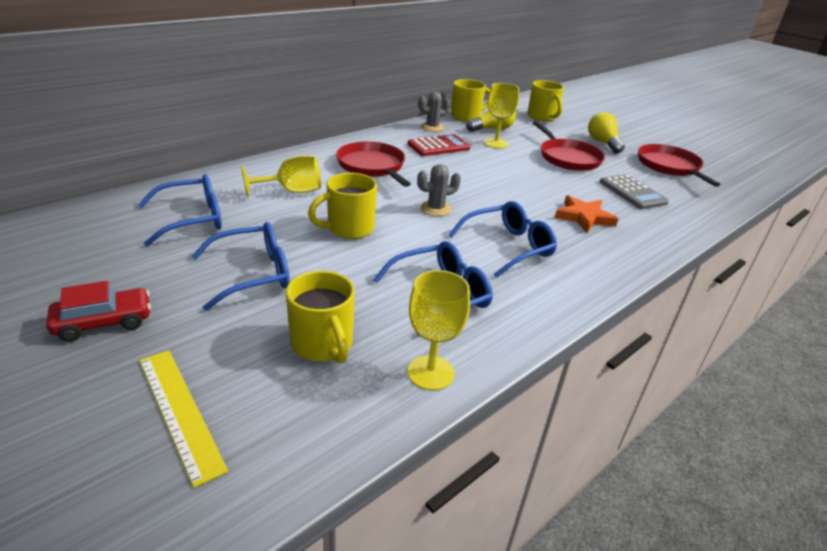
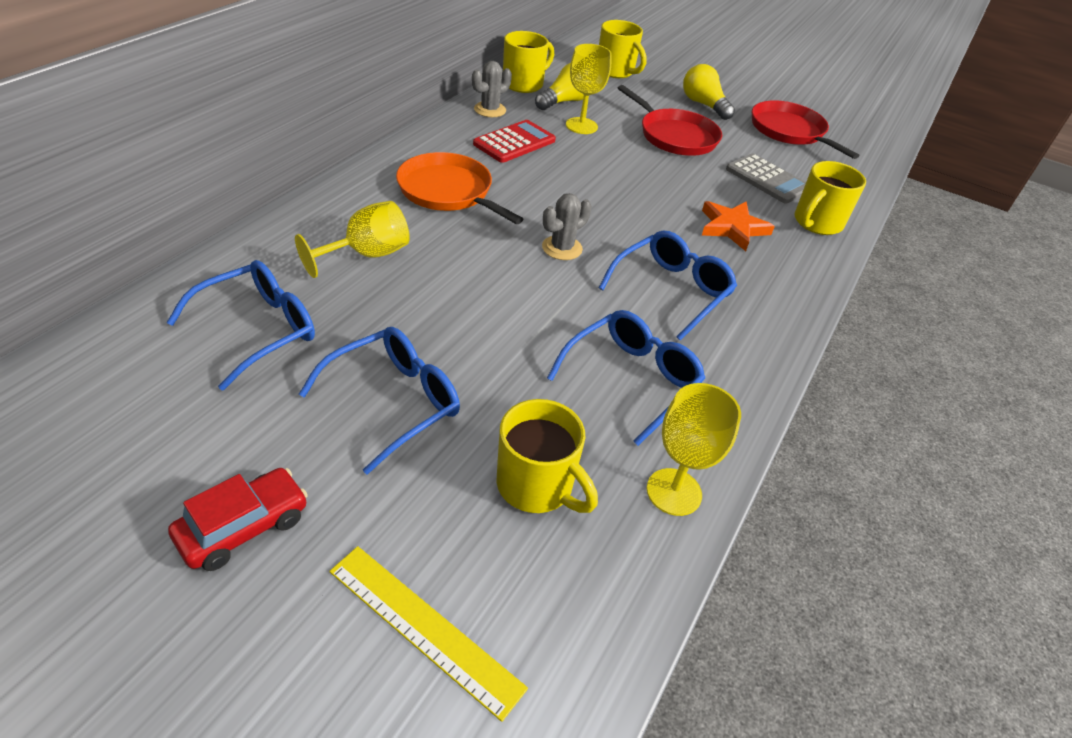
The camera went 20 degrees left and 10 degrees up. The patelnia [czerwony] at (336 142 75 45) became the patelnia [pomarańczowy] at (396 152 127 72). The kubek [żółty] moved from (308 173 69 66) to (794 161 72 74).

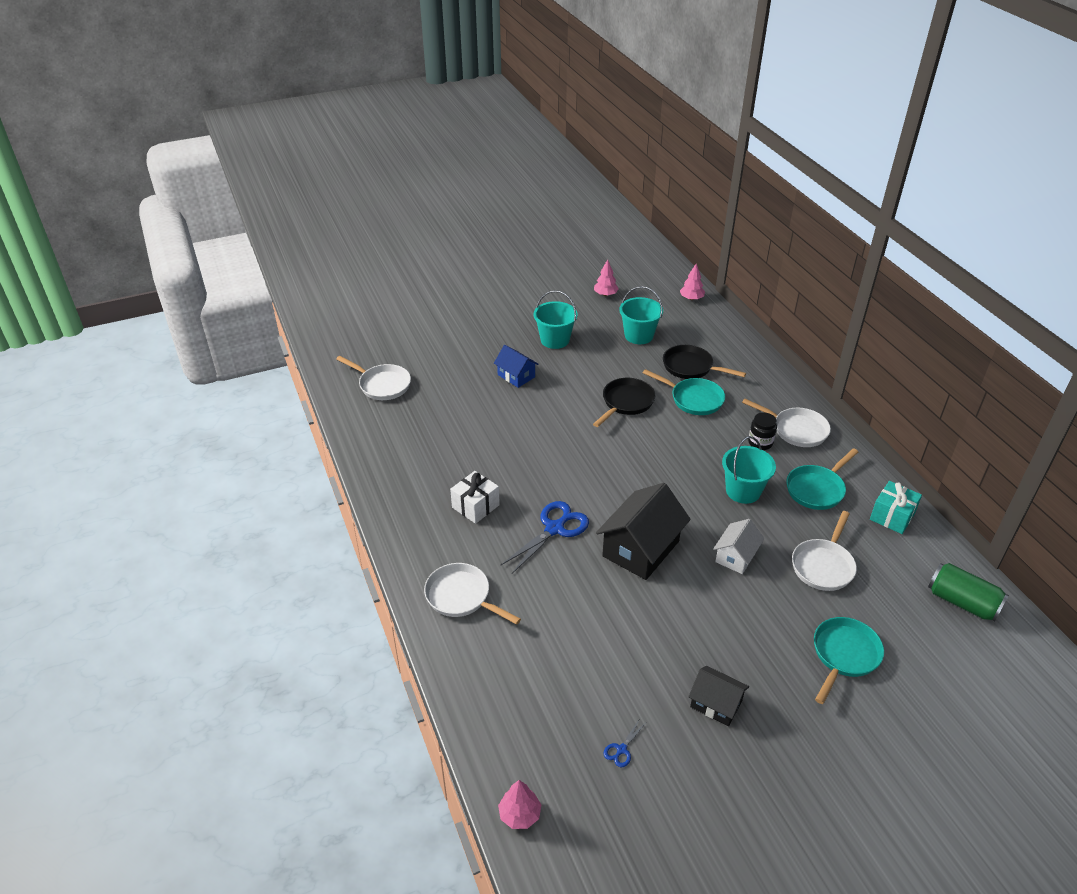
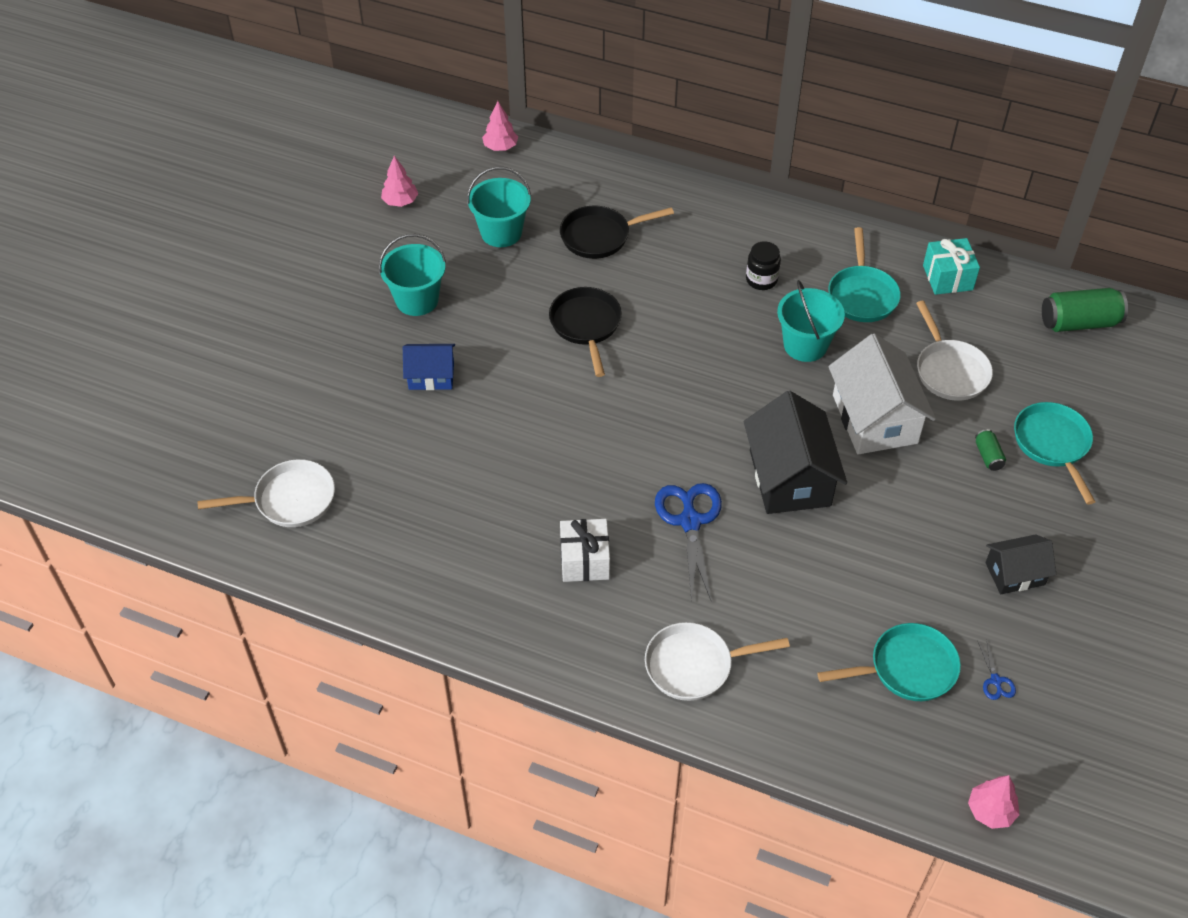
The camera went 45 degrees left and 10 degrees up. The patelnia [turkusowy] moved from (643 369 82 46) to (817 623 144 78). The domek [biały] at (713 519 51 55) changed to 1.76 times the size. The puszka [zielony] at (975 429 31 42) appeared. The patelnia [biały] at (742 398 89 49) disappeared.

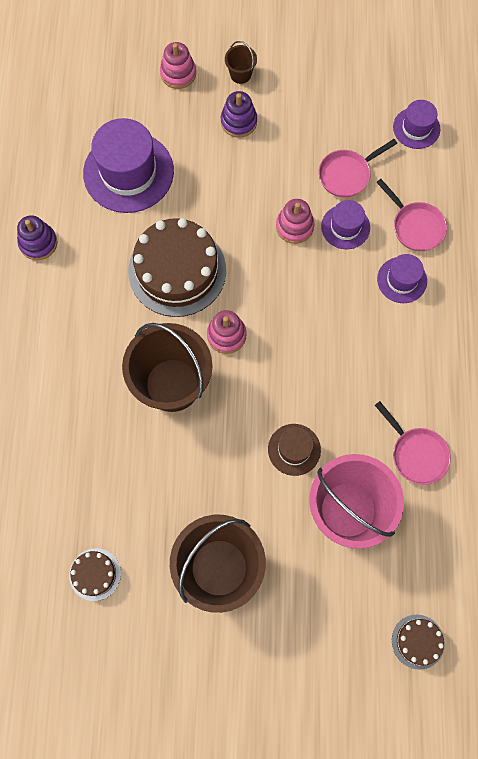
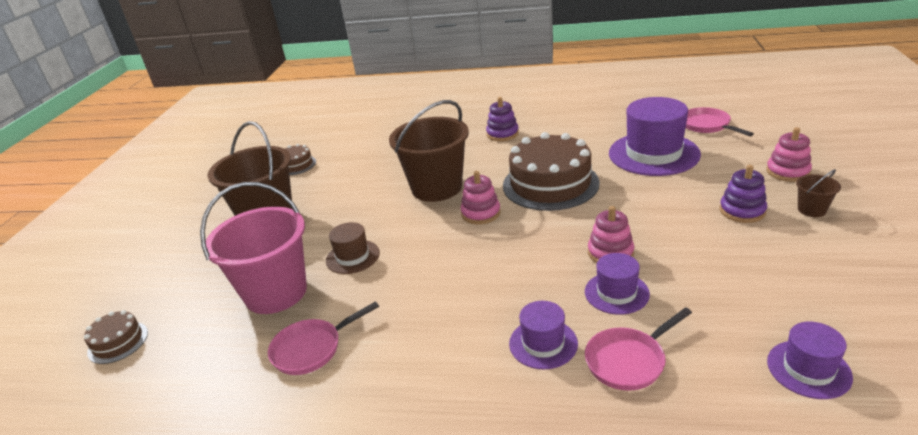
The camera went 100 degrees right and 40 degrees down. The zabawka nakładanka [fioletowy] moved from (17 215 40 45) to (486 97 33 44). The patelnia [różowy] moved from (318 139 79 58) to (686 107 68 29).

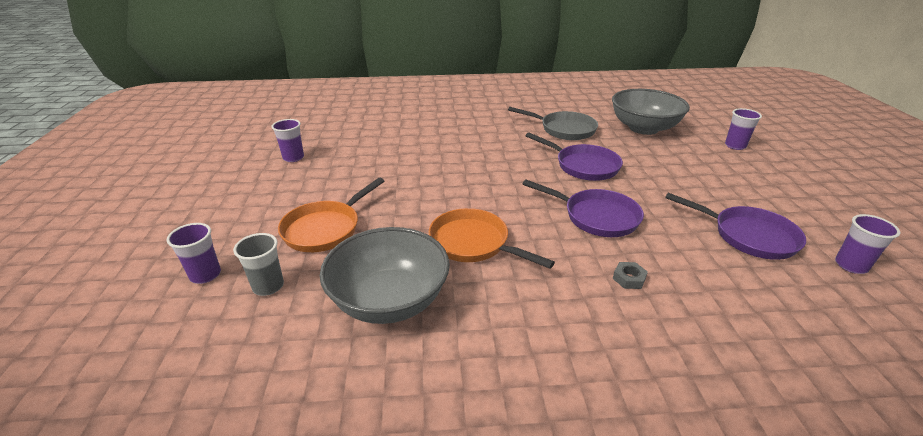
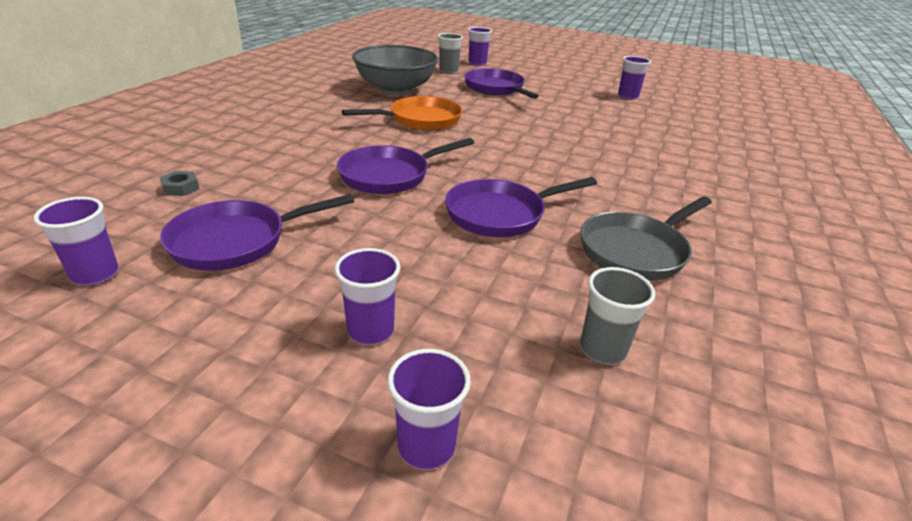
The camera went 115 degrees right and 0 degrees up. The nakrętka [szary] moved from (613 262 35 27) to (160 171 40 25). The szklanka [fioletowy] at (335 248 65 97) appeared. The patelnia [pomarańczowy] at (278 178 106 74) became the patelnia [fioletowy] at (464 68 75 31). The miska [szary] at (612 89 78 46) was replaced by the szklanka [szary] at (580 267 75 97).

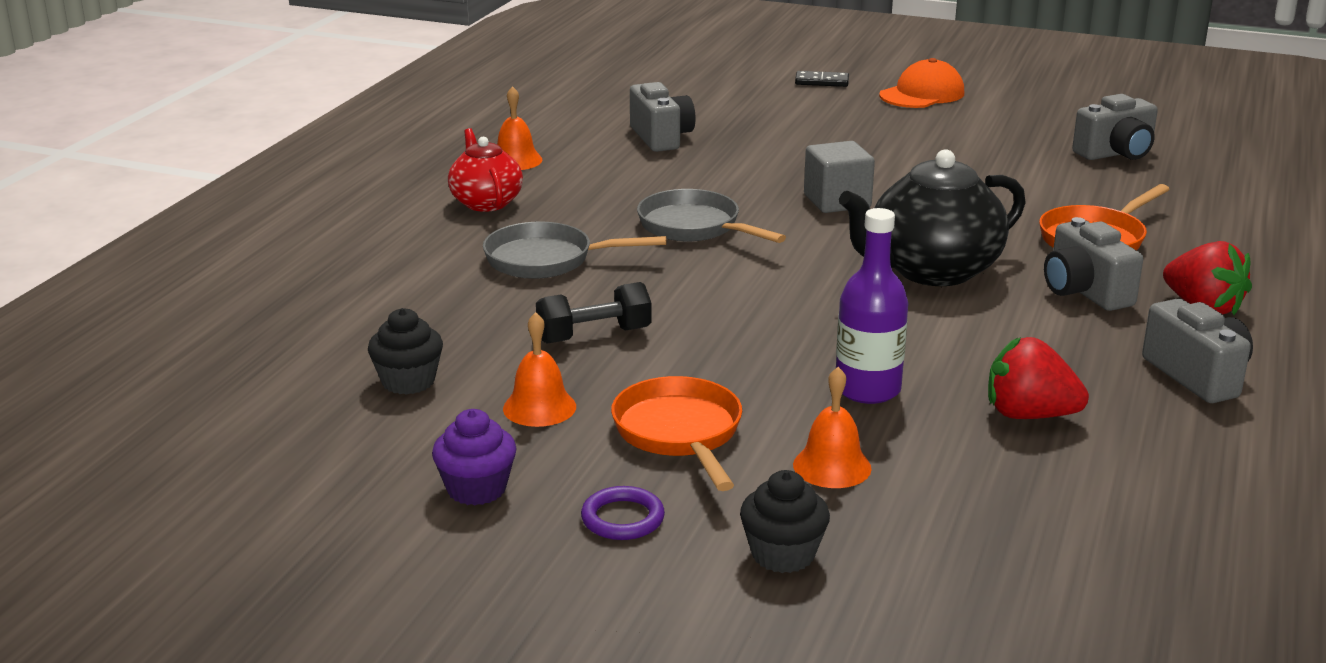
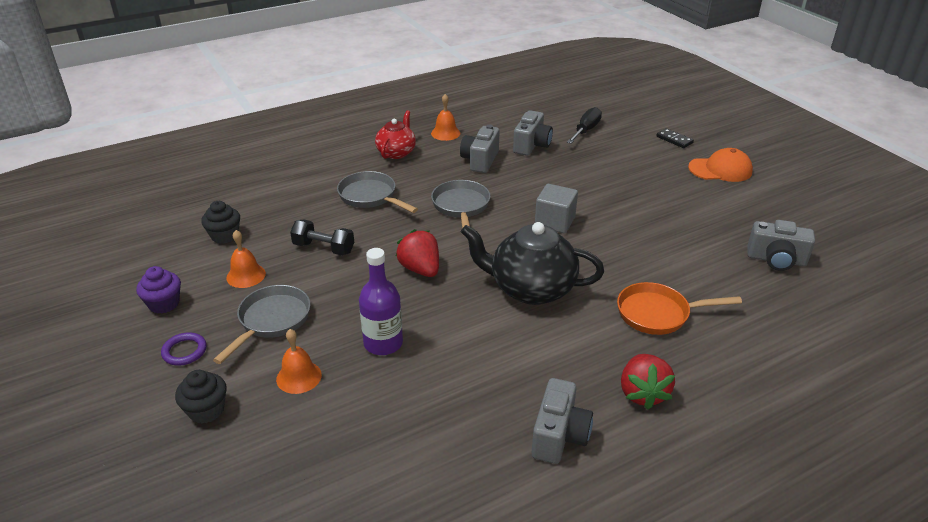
The camera went 40 degrees right and 10 degrees up. The patelnia [pomarańczowy] at (611 376 131 115) became the patelnia [szary] at (213 285 98 79). The truskawka [czerwony] moved from (988 337 101 82) to (396 229 43 48). The aparat fotograficzny [szary] moved from (1044 217 99 94) to (460 125 40 48). The śrubokręt [czarny] at (567 107 35 37) appeared.

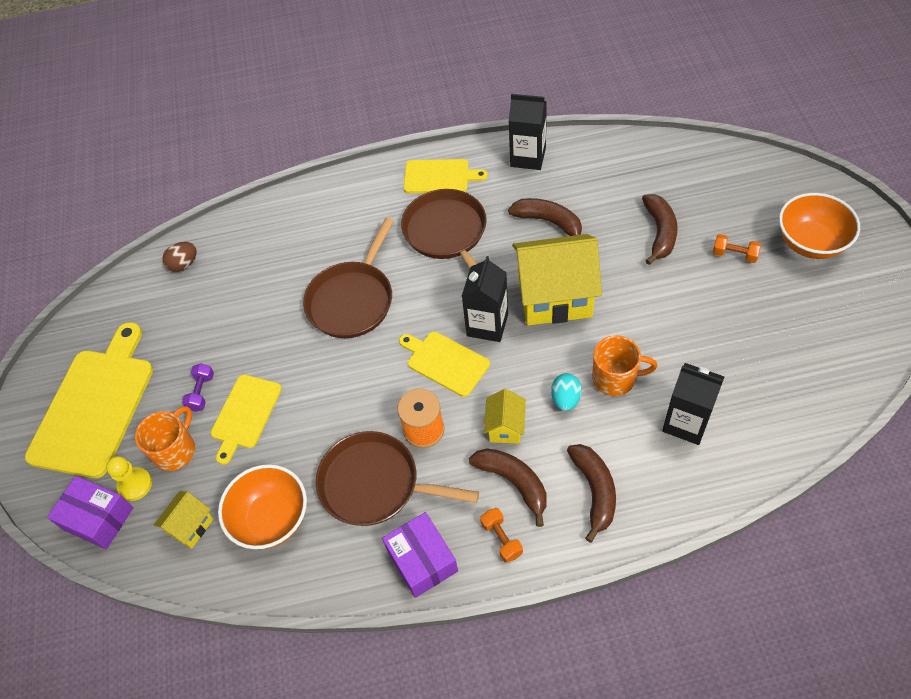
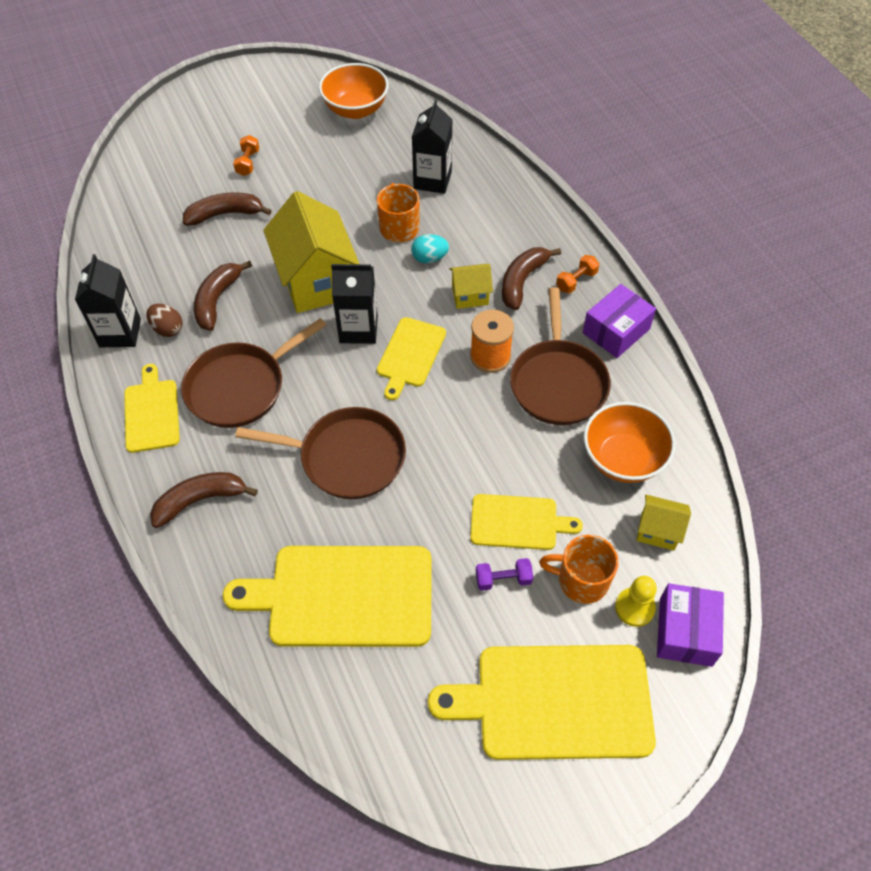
The camera went 110 degrees left and 0 degrees up. The jajko [brązowy] moved from (162 242 35 30) to (147 304 36 33). The banan [brązowy] moved from (567 444 49 99) to (150 472 108 56). The deska do krojenia [żółty] at (223 546 209 101) appeared. The miska [pomarańczowy] moved from (779 193 81 66) to (319 63 70 56).

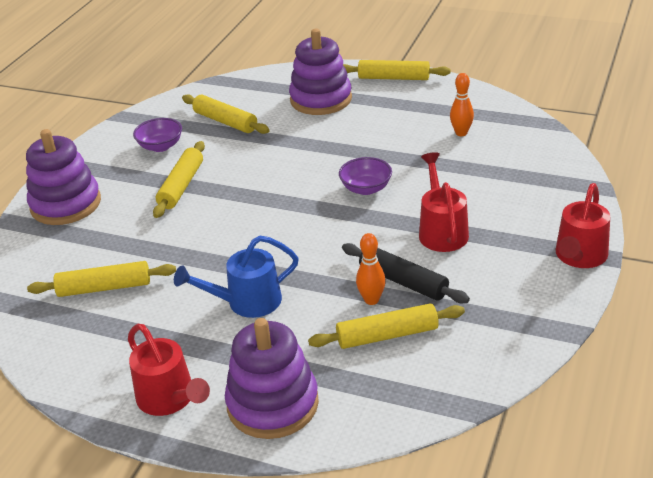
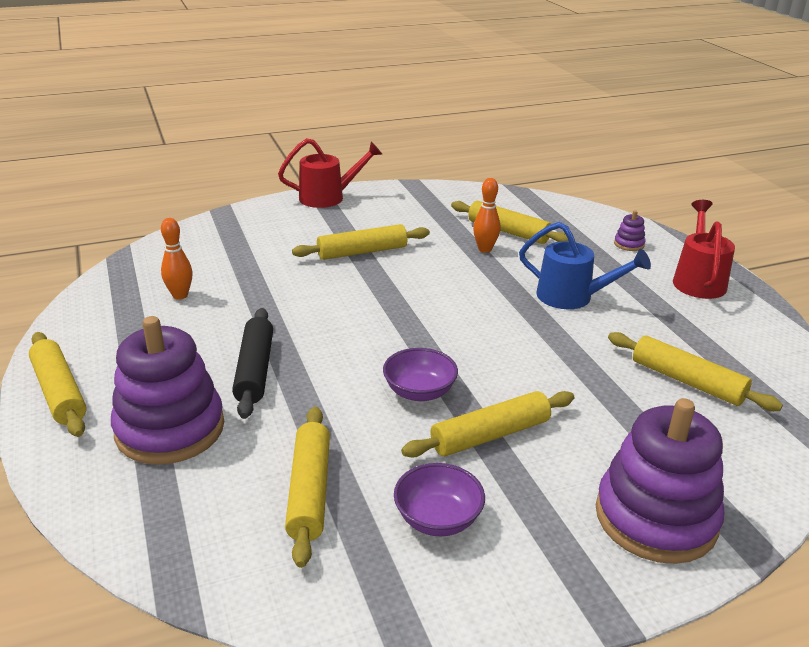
The camera went 135 degrees left and 5 degrees down. The wałek do ciasta [czarny] moved from (342 243 128 60) to (232 308 41 111). The konewka [czerwony] at (419 152 50 100) was replaced by the wałek do ciasta [żółty] at (292 224 138 36). The miska [fioletowy] moved from (339 157 53 38) to (383 348 75 53). The zabawka nakładanka [fioletowy] at (225 318 94 121) changed to 0.40 times the size.

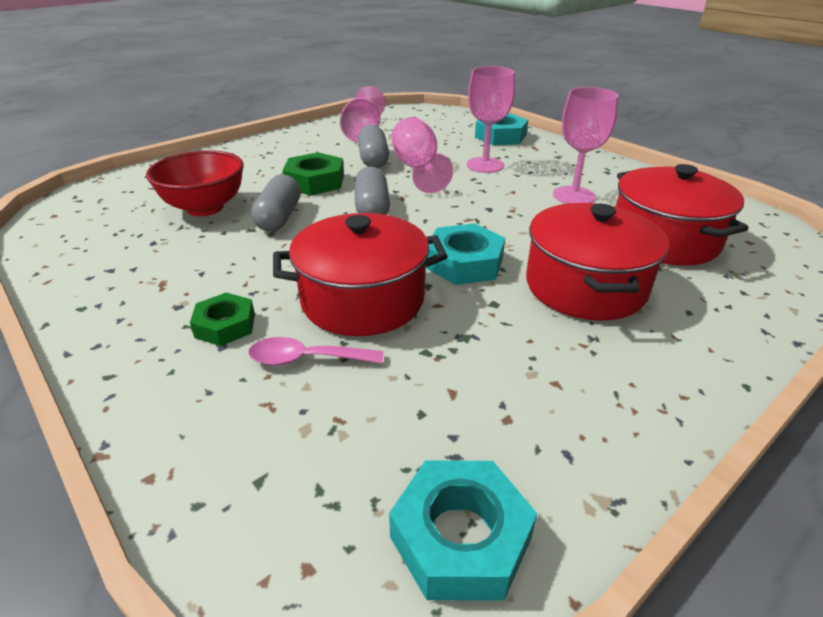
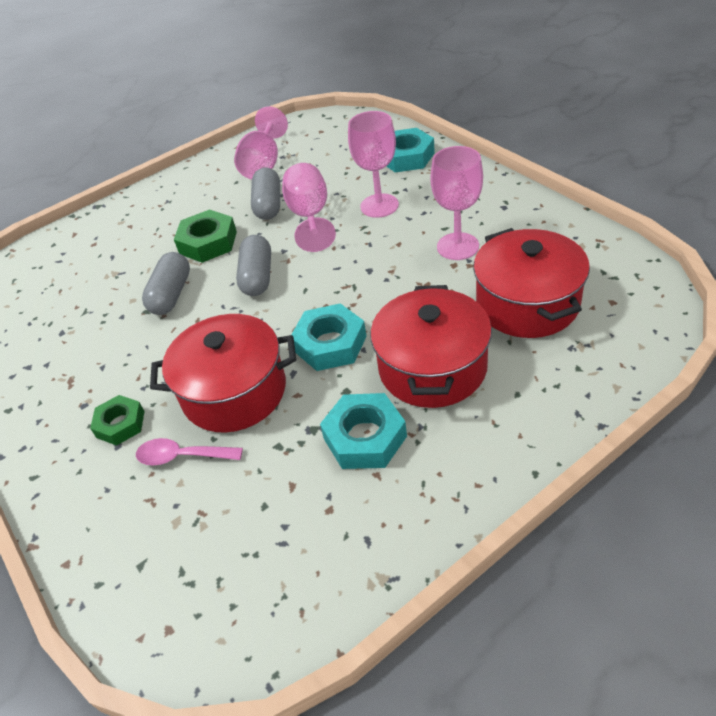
The camera went 10 degrees right and 10 degrees up. The nakrętka [turkusowy] moved from (389 461 148 140) to (320 393 87 76). The miska [czerwony] at (146 150 98 66) disappeared.

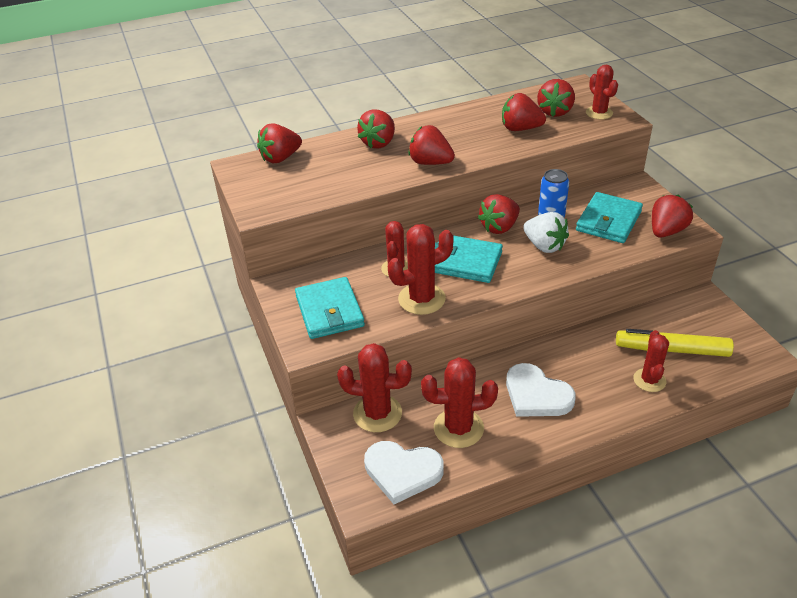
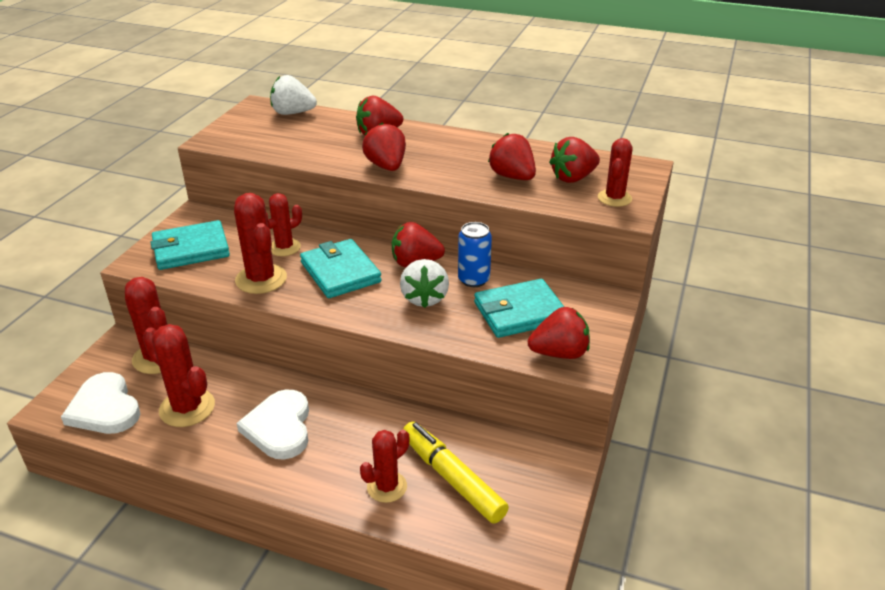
The camera went 40 degrees right and 5 degrees down. The portfel [turkusowy] at (295 277 70 62) turned 45 degrees clockwise. The kaktus [czerwony] at (388 224 66 91) turned 45 degrees clockwise. The truskawka [czerwony] at (257 123 45 40) became the truskawka [biały] at (270 75 47 40).

